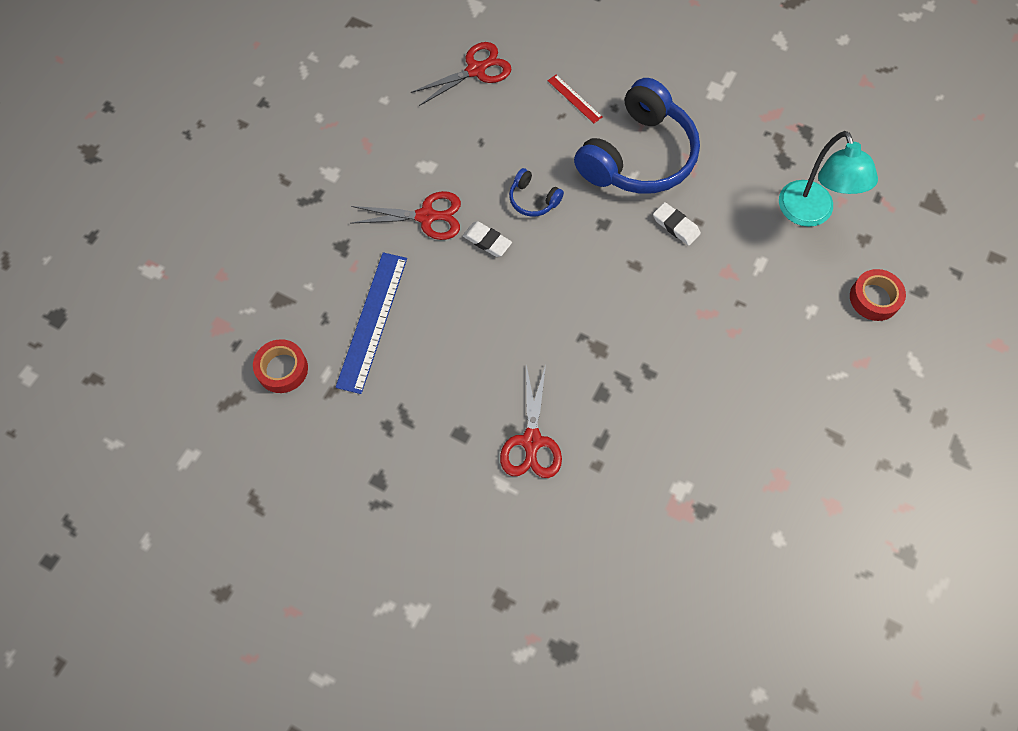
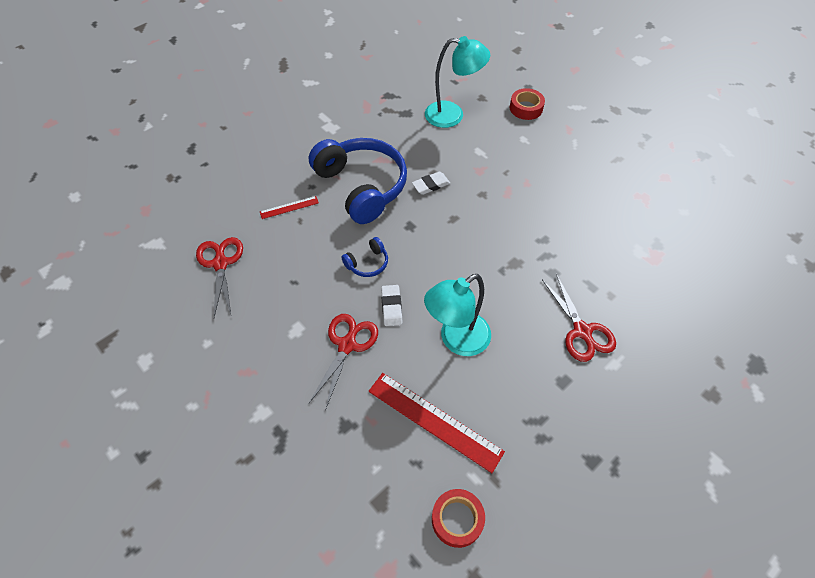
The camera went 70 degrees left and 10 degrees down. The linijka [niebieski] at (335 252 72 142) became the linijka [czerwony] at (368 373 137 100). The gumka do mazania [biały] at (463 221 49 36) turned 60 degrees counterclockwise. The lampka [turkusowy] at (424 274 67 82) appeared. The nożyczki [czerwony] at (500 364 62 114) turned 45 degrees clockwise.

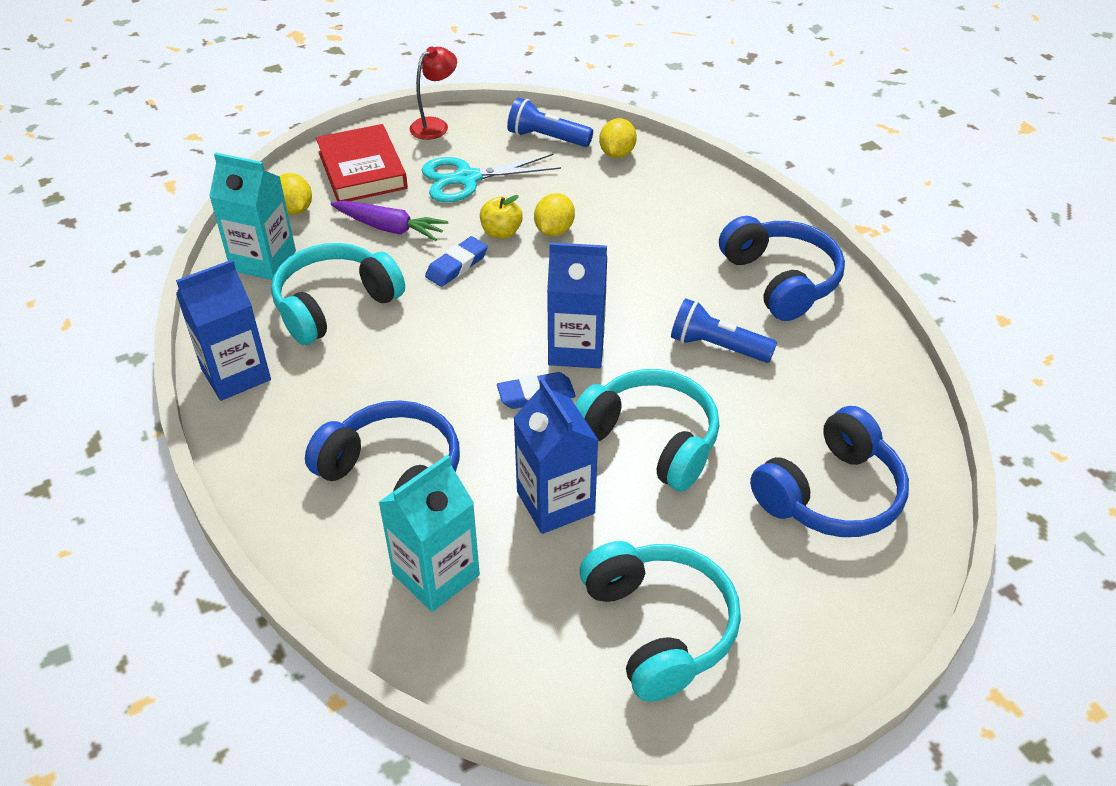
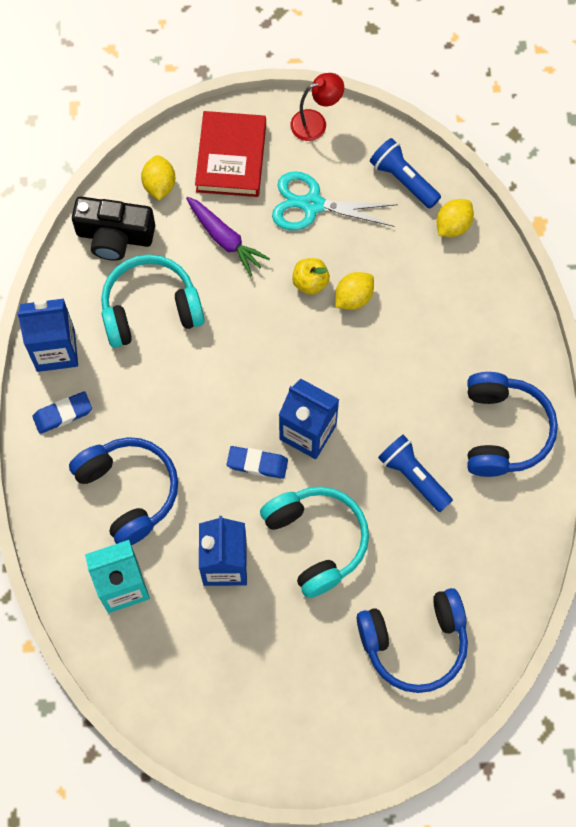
The camera went 25 degrees right and 25 degrees up. The gumka do mazania [niebieski] moved from (425 236 63 51) to (32 391 60 43). The karton mleka [turkusowy] at (209 153 87 127) was replaced by the aparat fotograficzny [czarny] at (72 196 83 65). The słuchawki [turkusowy] at (580 541 161 161) disappeared.

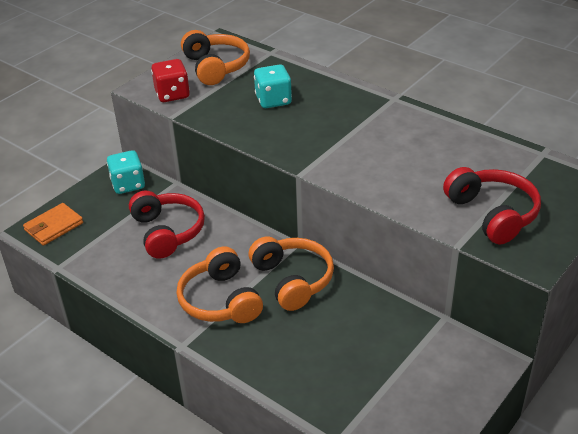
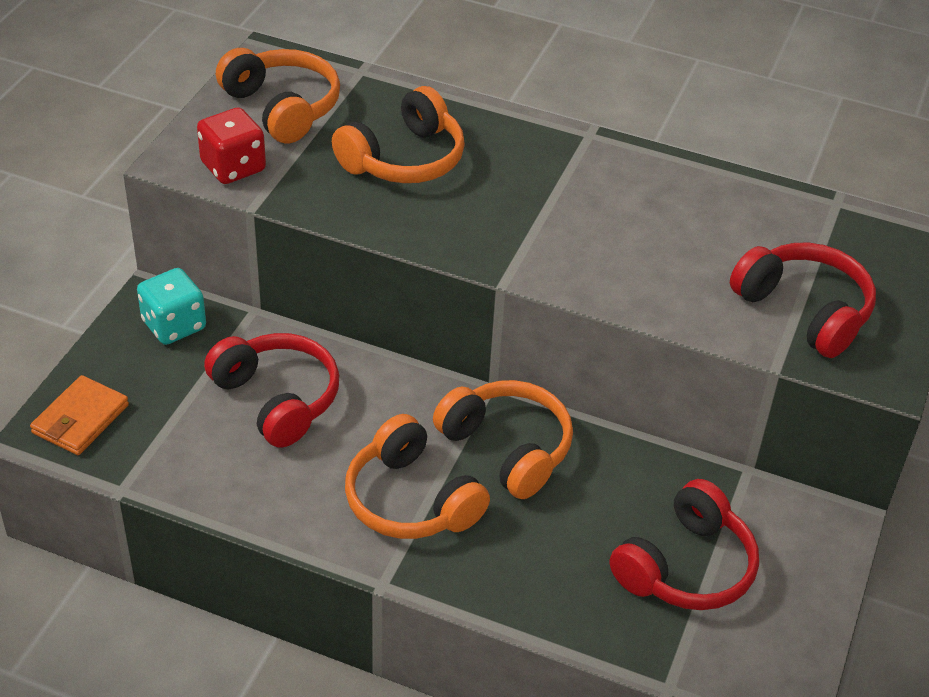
The camera went 20 degrees left and 5 degrees up. The kostka do gry [turkusowy] at (254 64 38 44) was replaced by the słuchawki [pomarańczowy] at (332 86 133 97). The słuchawki [czerwony] at (610 479 149 131) appeared.

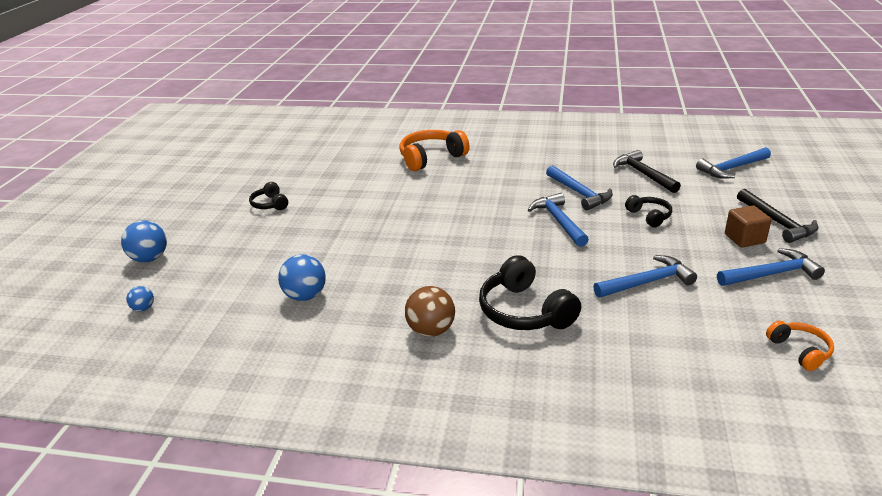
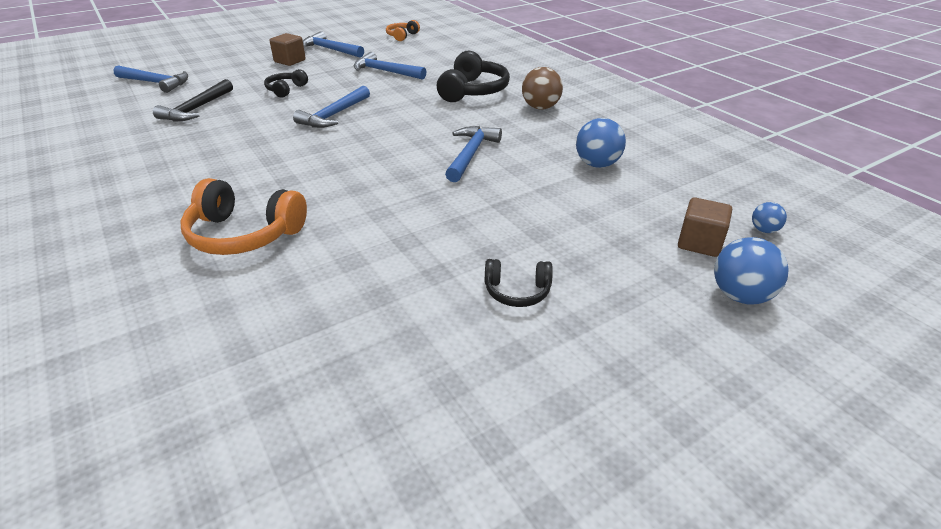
The camera went 135 degrees left and 5 degrees up. The młotek [niebieski] moved from (546 165 67 45) to (445 126 57 56). The słuchawki [czarny] at (249 182 39 28) turned 75 degrees clockwise. The sześcian [brązowy] at (678 197 54 60) appeared. The młotek [czarny] at (737 189 82 54) disappeared.

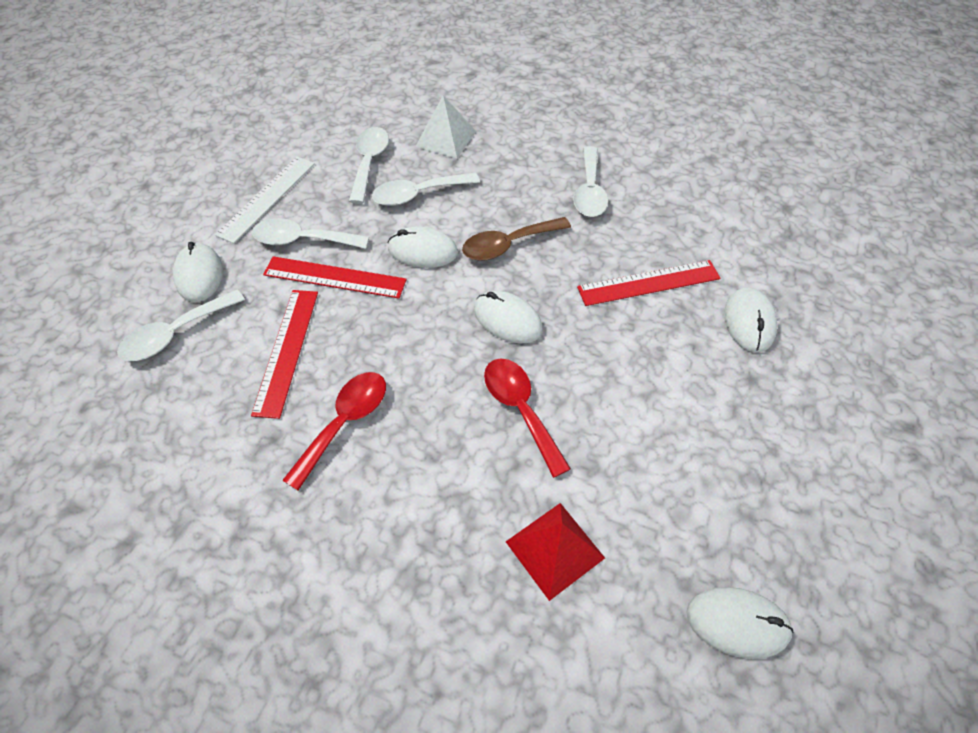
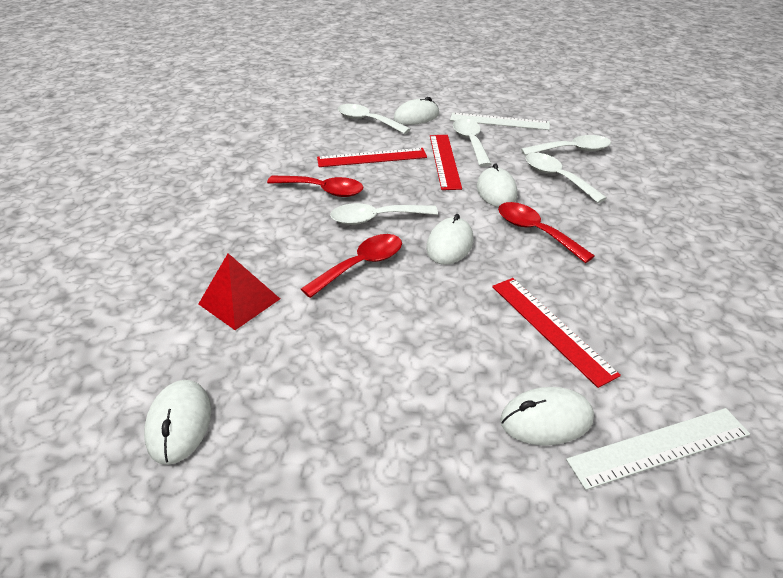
The camera went 75 degrees right and 15 degrees down. The łyżka [biały] moved from (573 146 35 71) to (330 203 108 22). The łyżka [brązowy] at (462 217 109 44) became the łyżka [czerwony] at (498 202 97 61). The linijka [biały] at (566 408 184 82) appeared. The piramida [biały] at (415 95 61 63) disappeared.

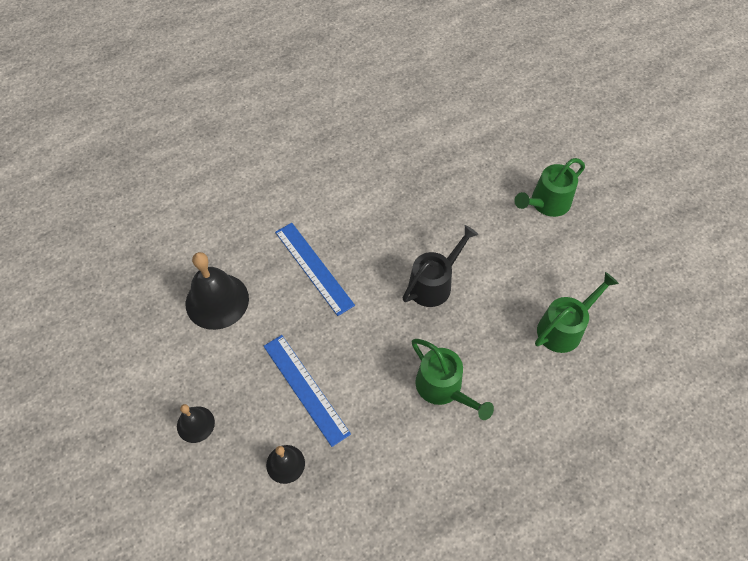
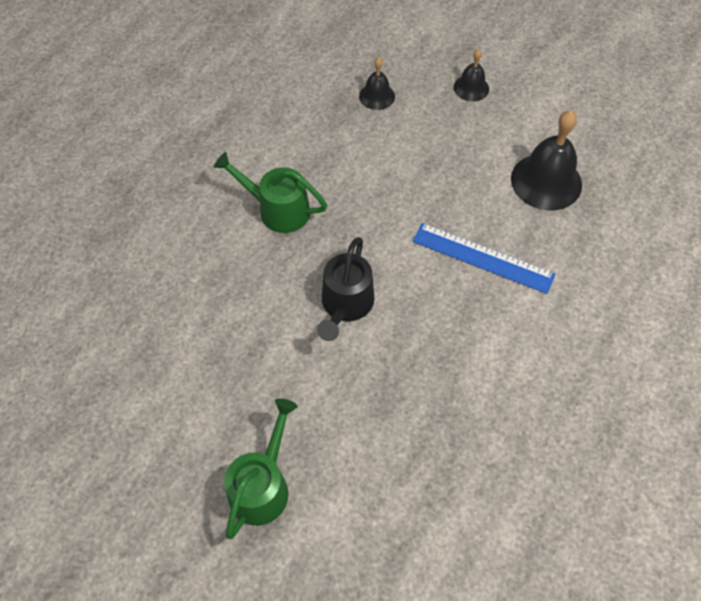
The camera went 150 degrees right and 0 degrees up. The linijka [niebieski] at (264 335 87 112) disappeared. The konewka [zielony] at (535 272 84 81) disappeared.

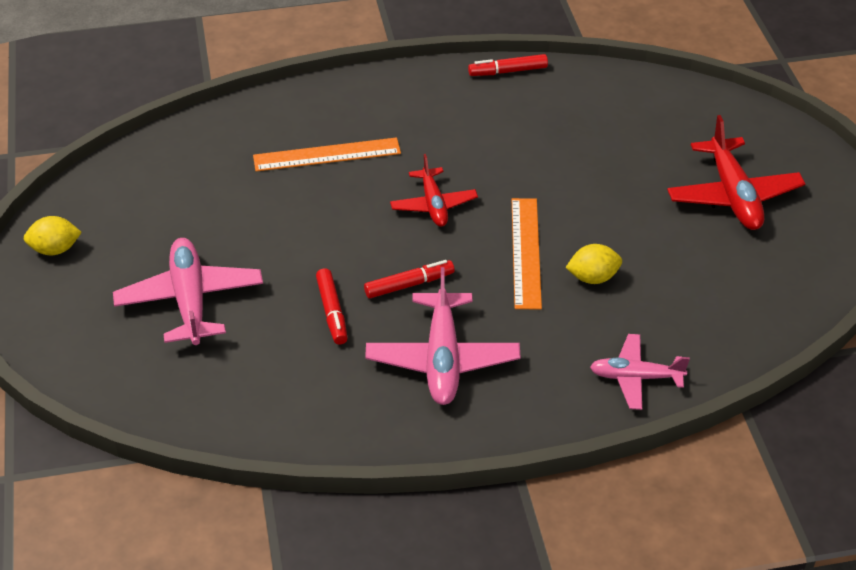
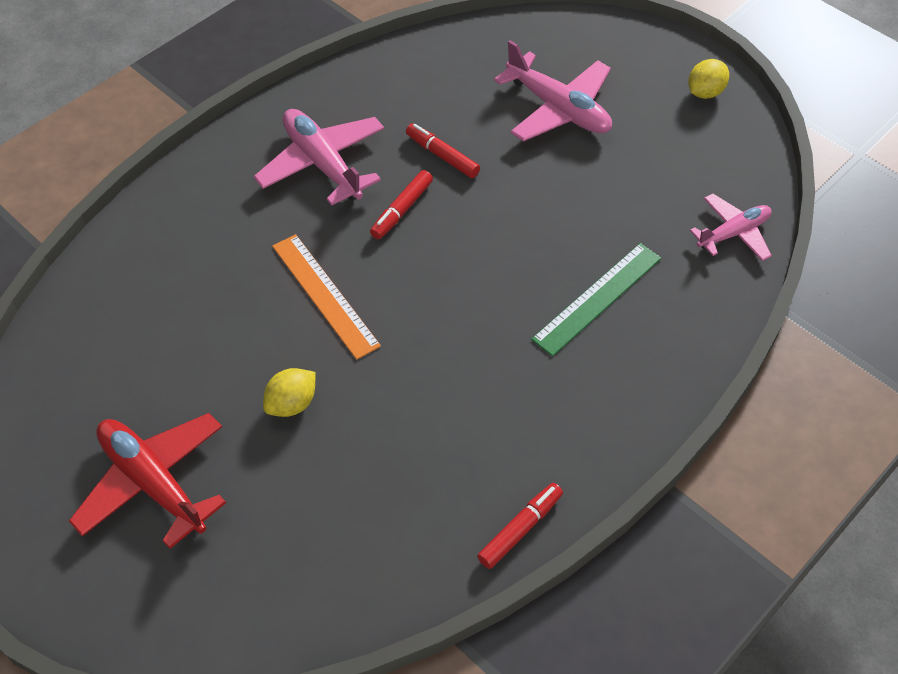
The camera went 145 degrees right and 10 degrees up. The cytryna [żółty] moved from (565 244 57 40) to (263 368 53 49). The linijka [pomarańczowy] at (253 137 148 34) became the linijka [zielony] at (531 243 130 113). The samolot [różowy] moved from (590 334 100 76) to (690 194 82 67). The samolot [czerwony] at (390 154 88 73) disappeared.

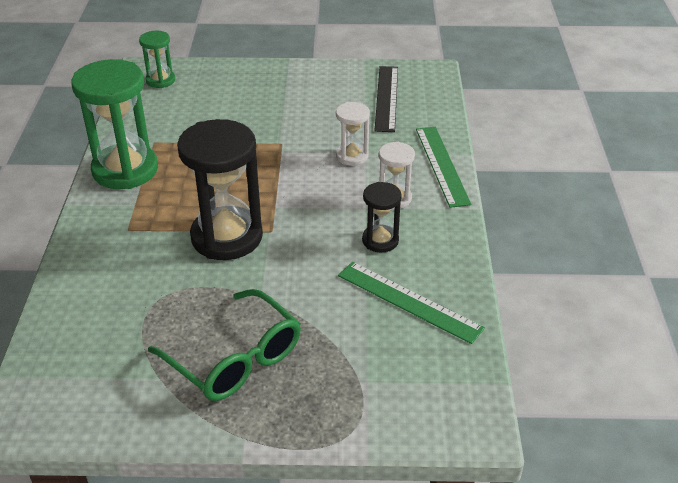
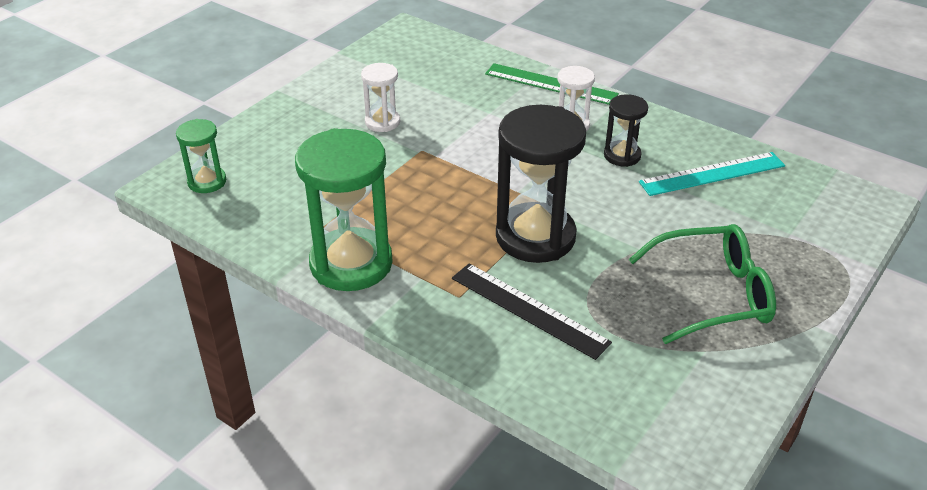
The camera went 55 degrees left and 0 degrees up. The klepsydra [biały] moved from (336 102 34 64) to (361 63 39 69). The linijka [czarny] moved from (374 66 24 66) to (452 263 160 97). The linijka [zielony] at (338 262 147 82) became the linijka [turkusowy] at (639 152 146 44).

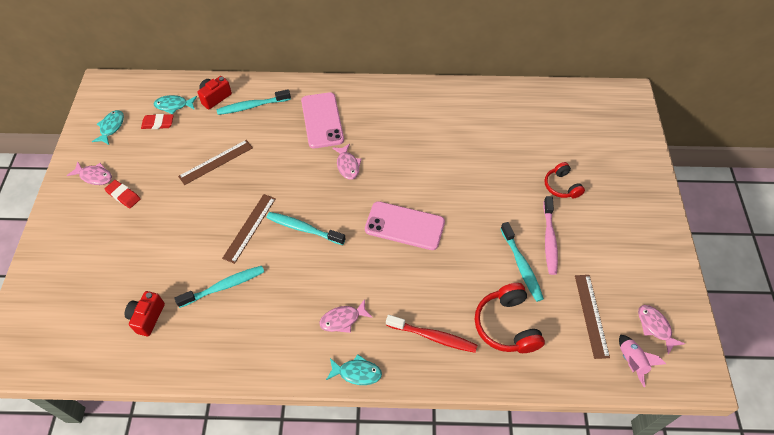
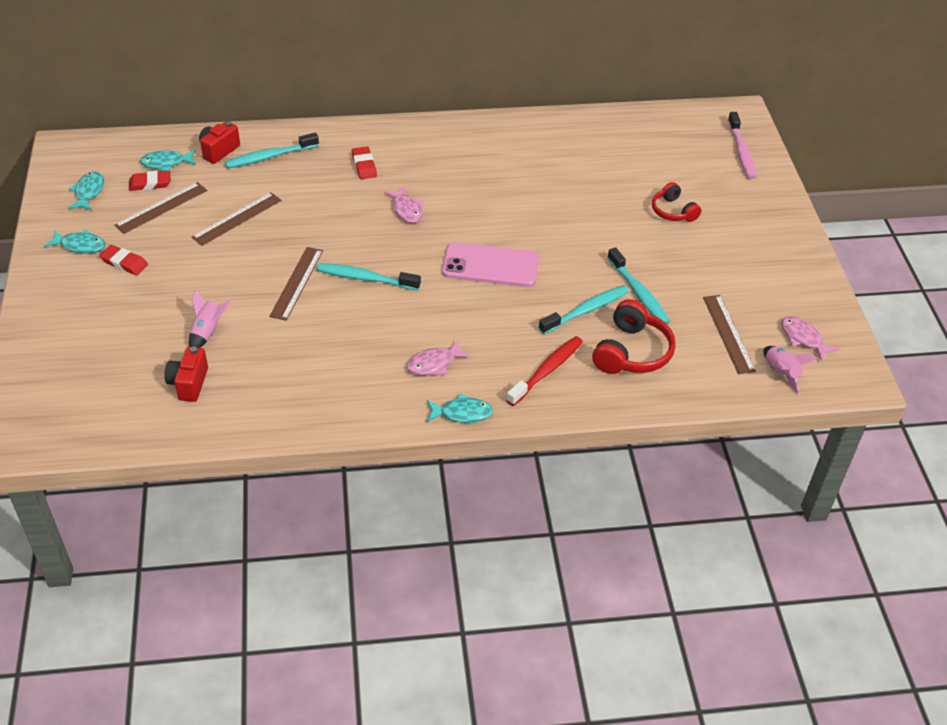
The camera went 10 degrees left and 10 degrees down. The ryba [różowy] at (67 161 45 24) became the ryba [turkusowy] at (44 229 62 25). The linijka [brązowy] at (114 182 93 52) appeared. The rakieta [różowy] at (189 289 42 59) appeared. The telefon [różowy] at (301 92 43 56) was replaced by the gumka do mazania [czerwony] at (352 146 25 33). The szczoteczka do zębów [czerwony] at (386 315 91 38) turned 60 degrees counterclockwise. The szczoteczka do zębów [turkusowy] moved from (175 266 89 42) to (539 285 90 49). The słuchawki [czerwony] at (475 283 70 70) turned 135 degrees counterclockwise. The szczoteczka do zębów [różowy] moved from (543 196 15 79) to (728 112 28 67).

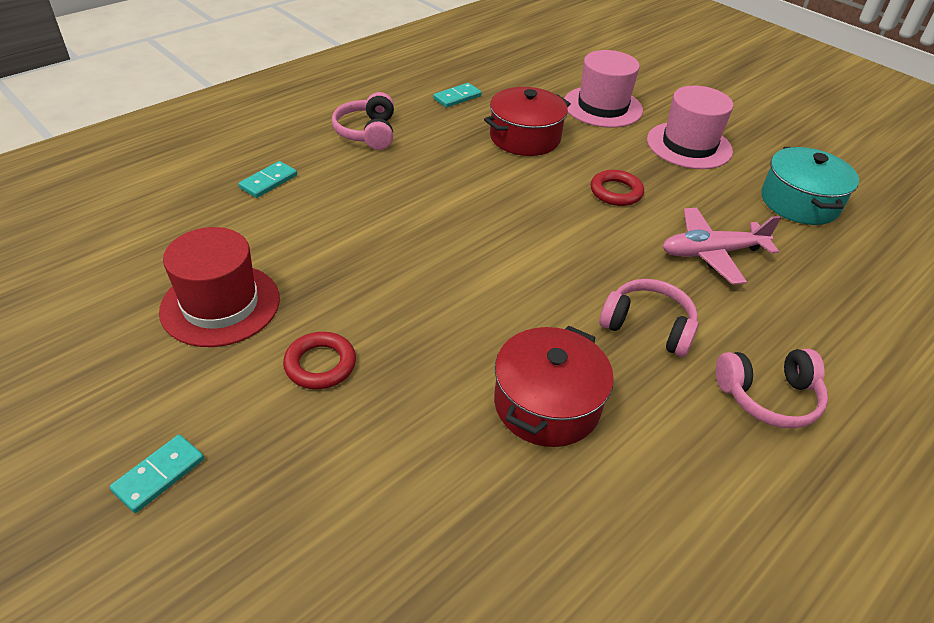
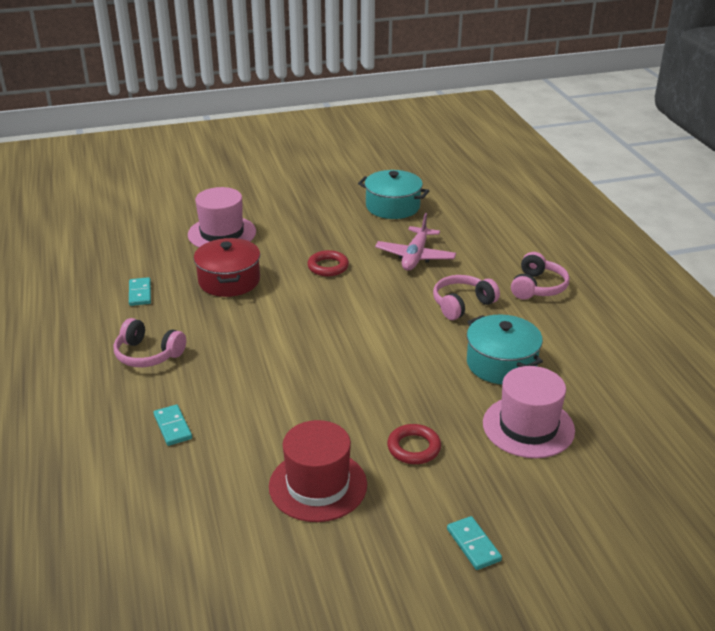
The camera went 60 degrees left and 10 degrees down. The garnek [czerwony] at (494 326 120 121) became the garnek [turkusowy] at (467 314 76 70). The kapelusz [różowy] moved from (647 86 87 83) to (483 366 92 92).

